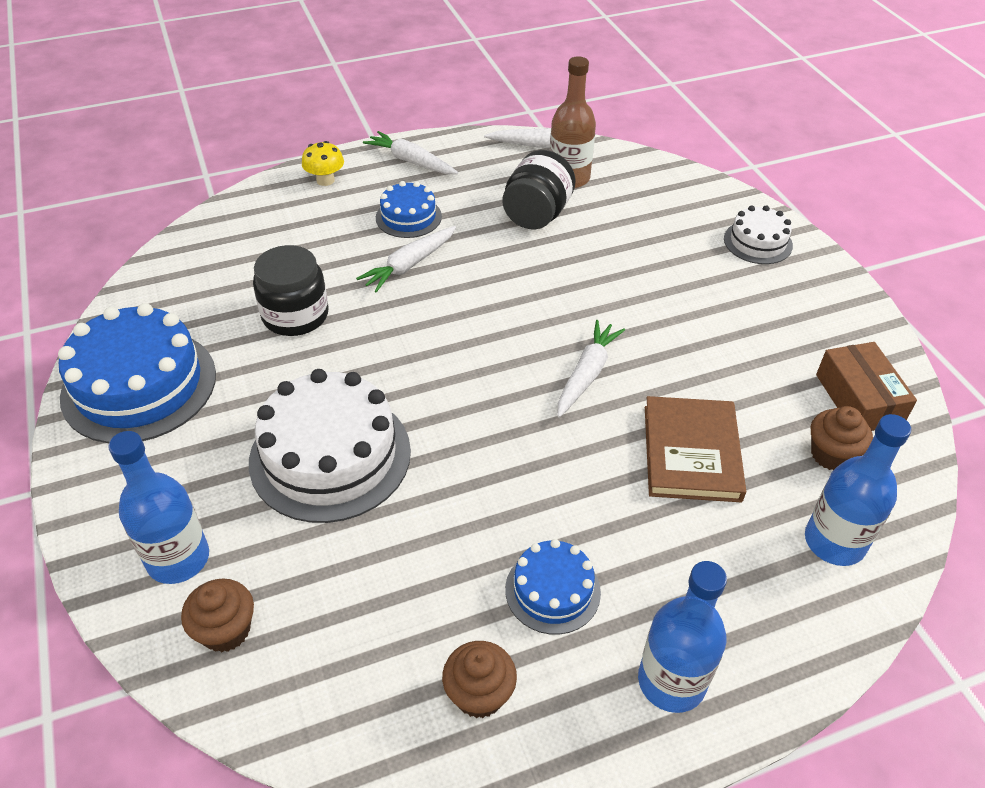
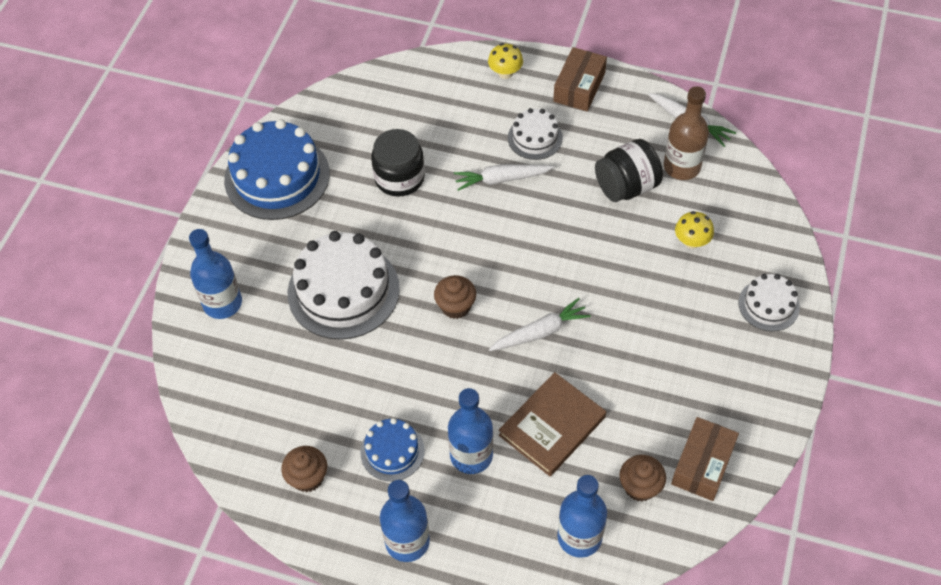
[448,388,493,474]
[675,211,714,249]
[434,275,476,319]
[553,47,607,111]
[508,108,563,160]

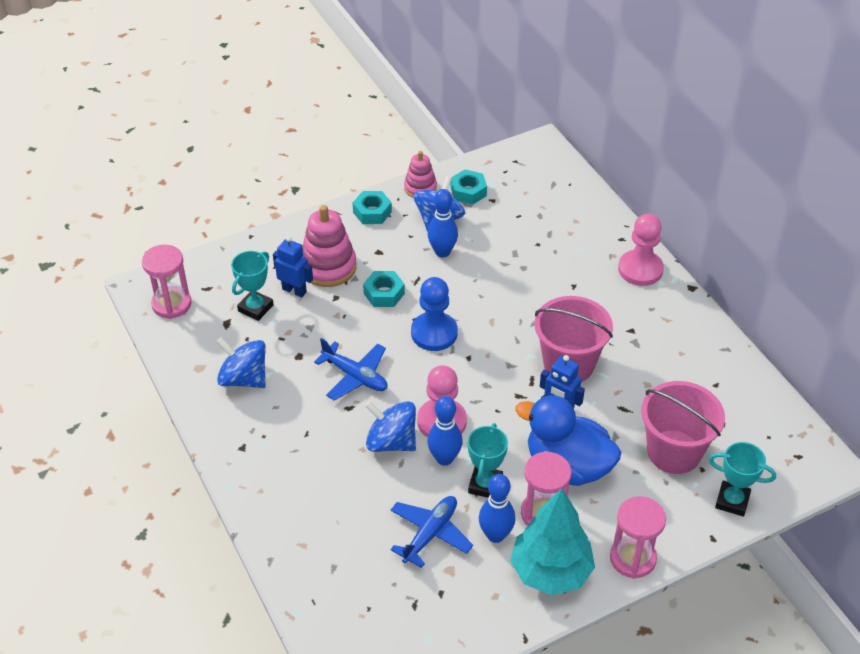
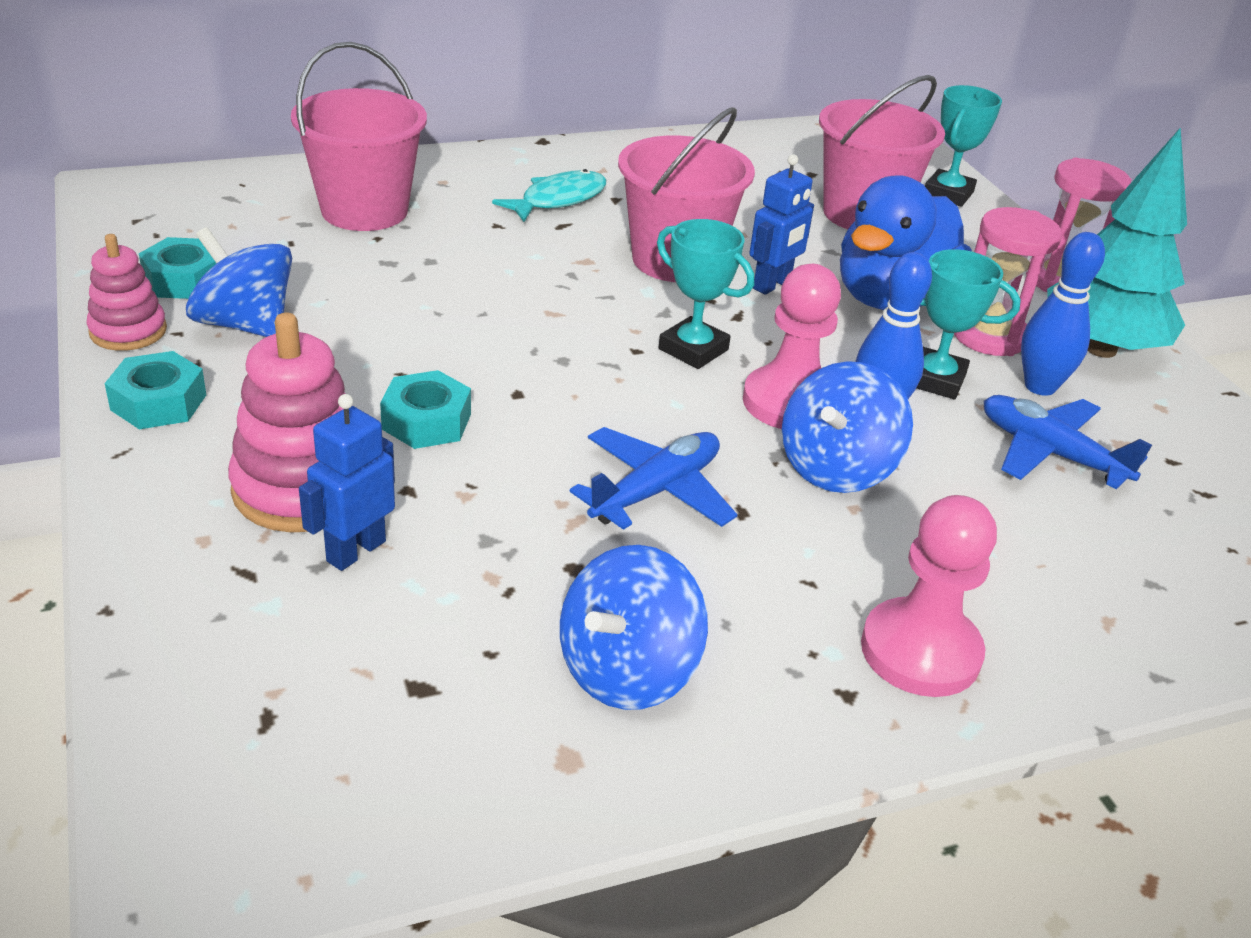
[142,244,192,319] (first image)
[411,277,458,351] (first image)
[428,189,458,257] (first image)
[291,42,427,231]
[492,169,606,222]
[657,219,754,369]
[861,495,997,697]

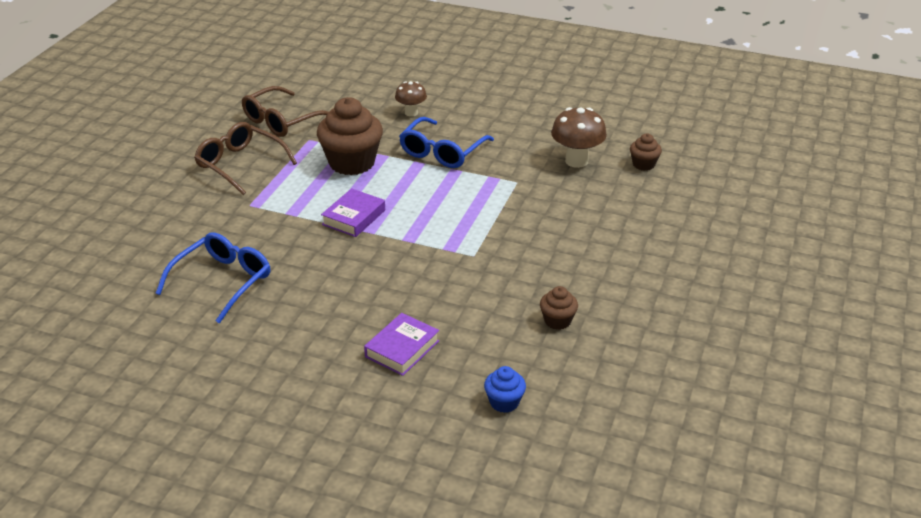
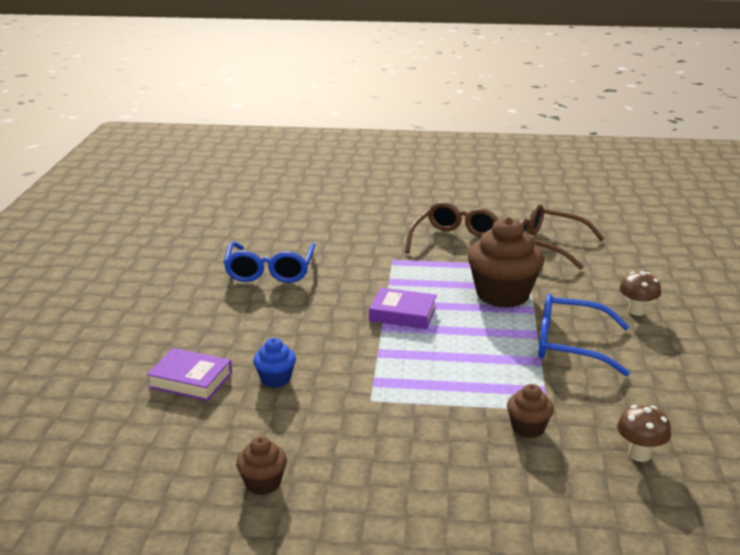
[253,338,296,388]
[507,384,554,438]
[223,242,315,283]
[617,405,671,462]

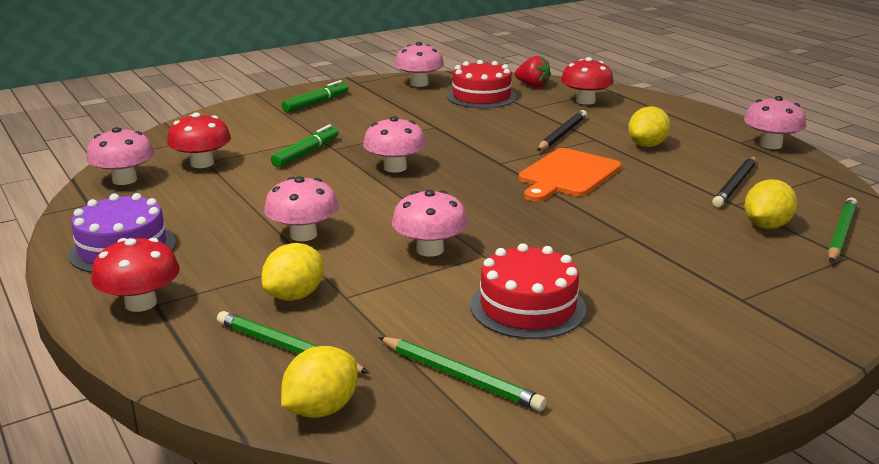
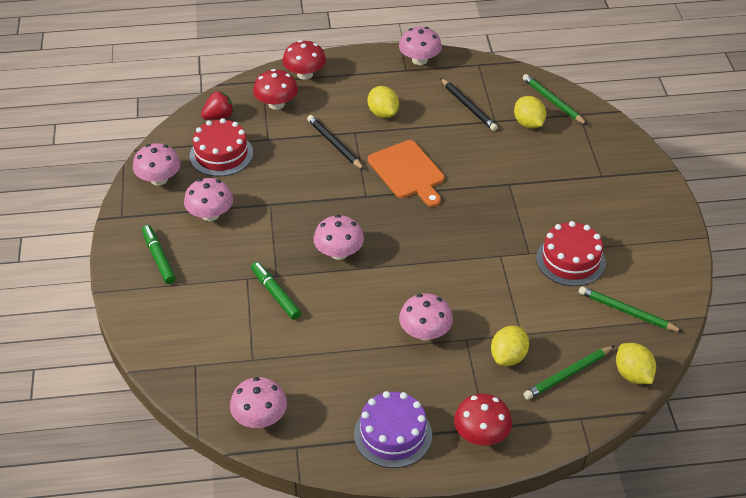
[283,40,326,80]
[184,178,233,221]
[491,326,529,366]
[579,286,683,332]

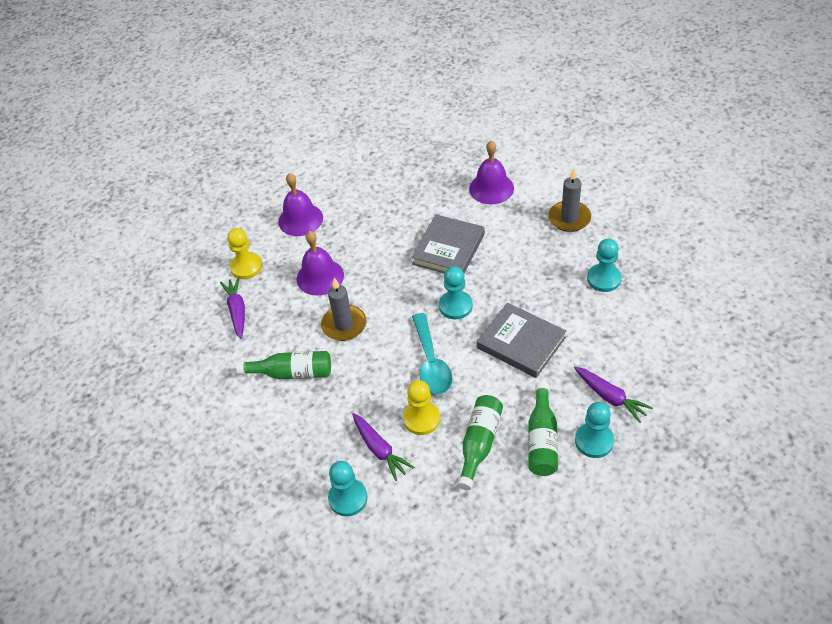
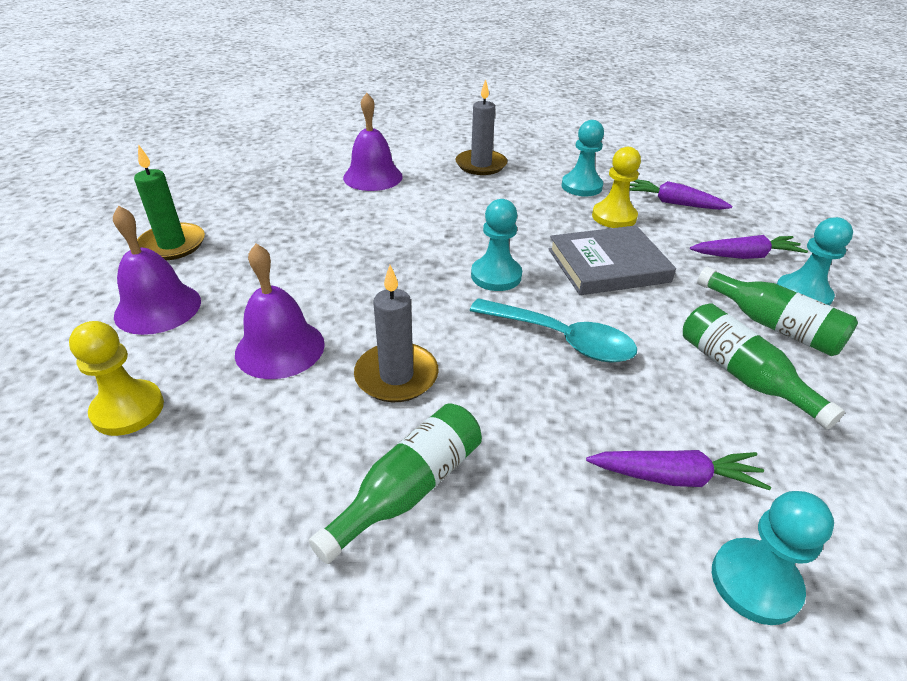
[411,214,485,274] (first image)
[134,144,205,260]
[629,179,732,210]
[592,147,641,228]

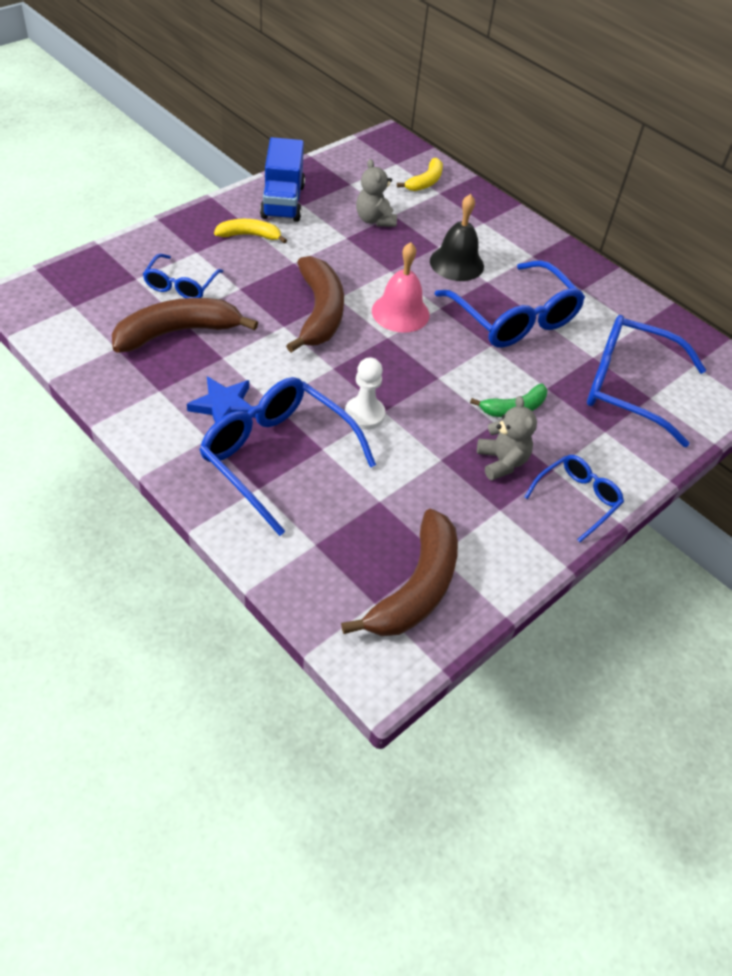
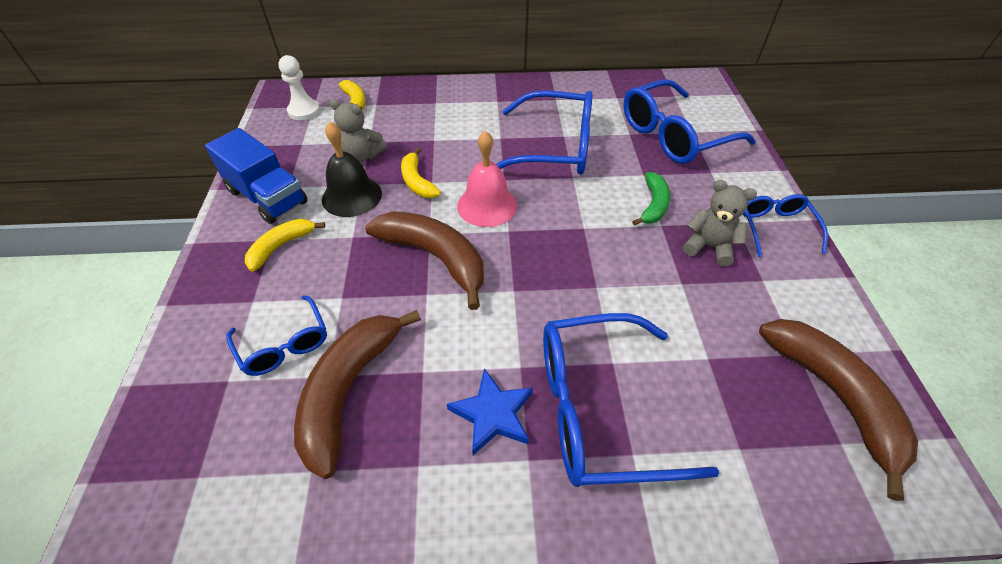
[401,148,441,198]
[278,55,320,120]
[322,122,382,217]

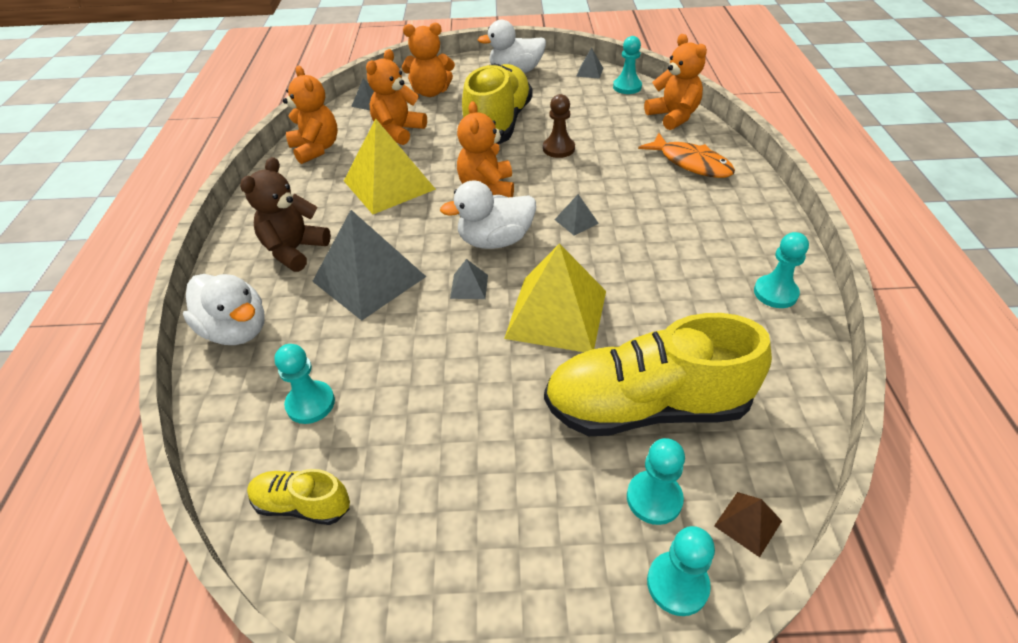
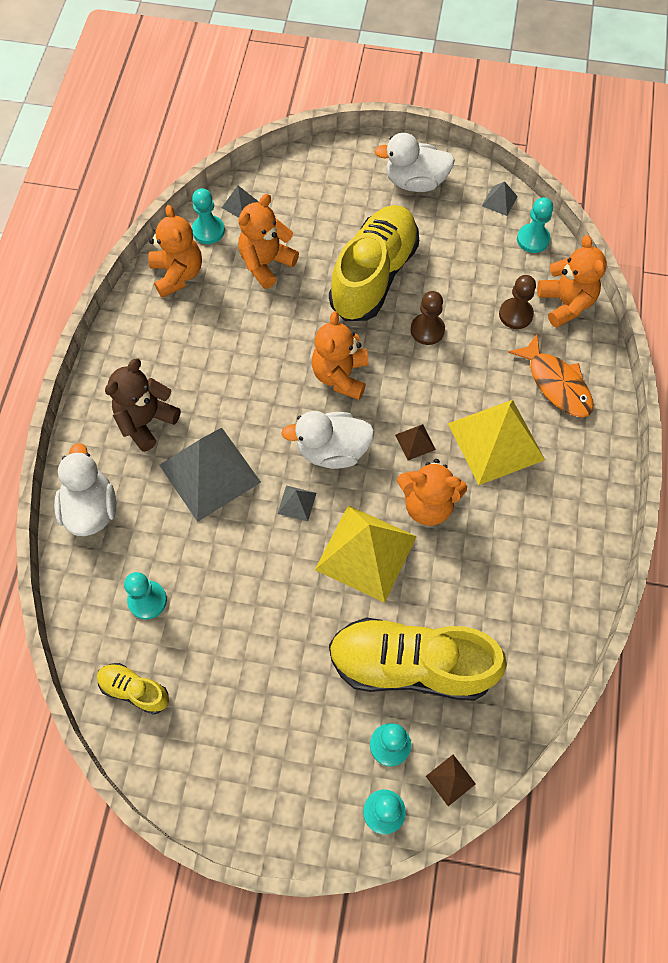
[499,275,536,329]
[448,400,545,485]
[397,459,467,525]
[192,188,225,244]
[395,424,436,460]
[54,443,116,536]

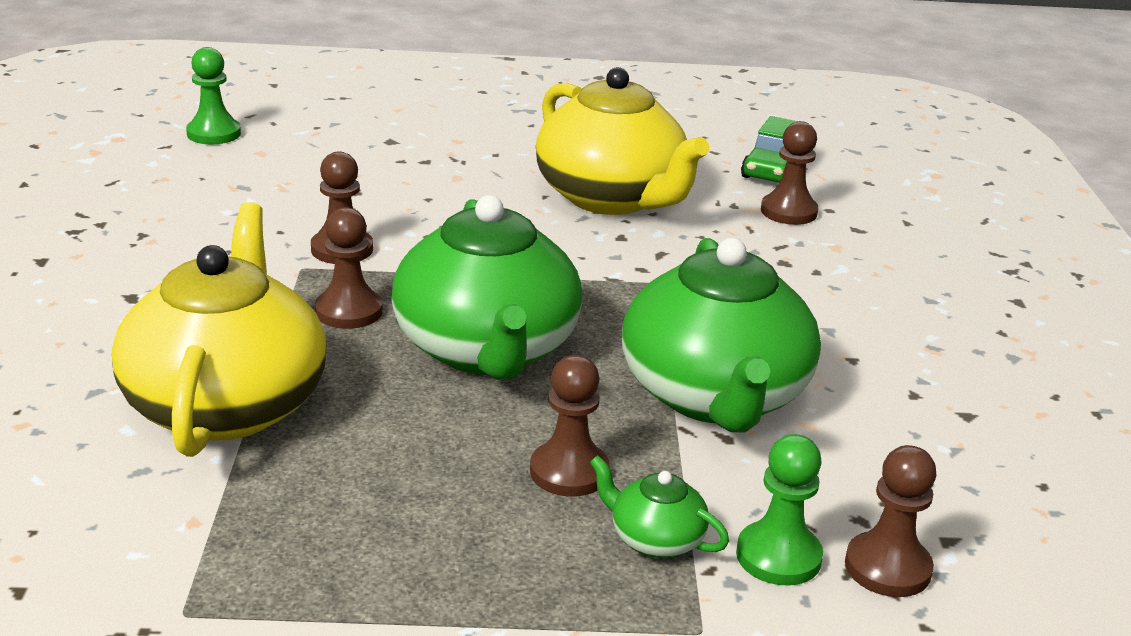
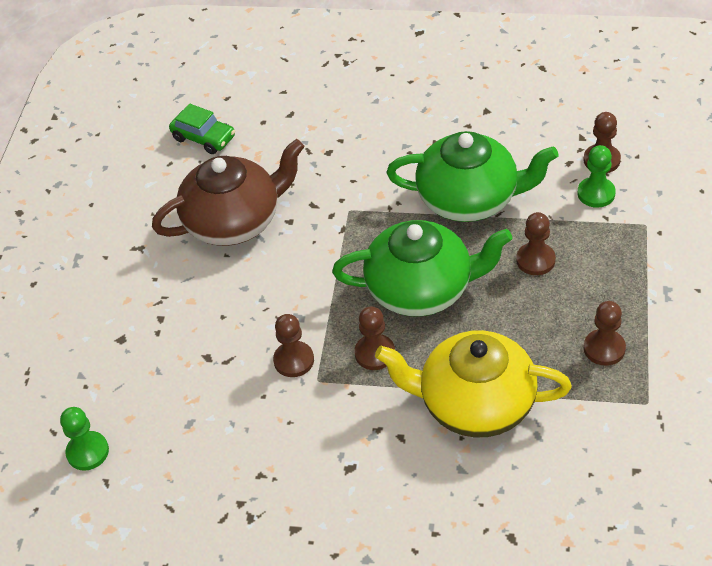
[590,455,729,558] (first image)
[584,301,626,366]
[152,139,304,246]

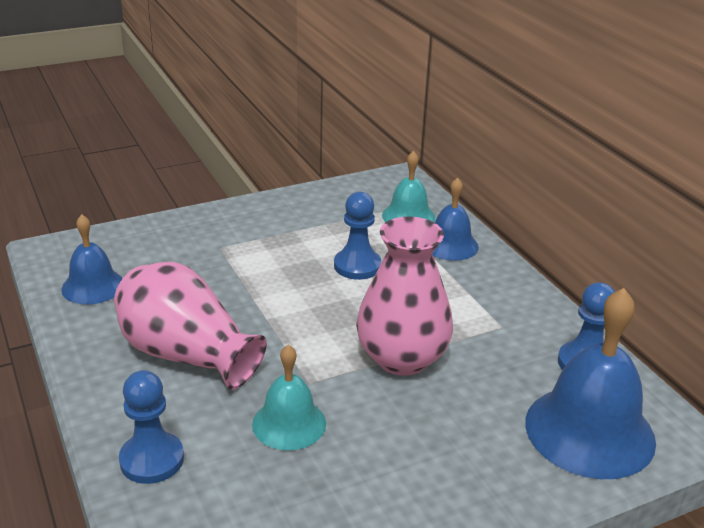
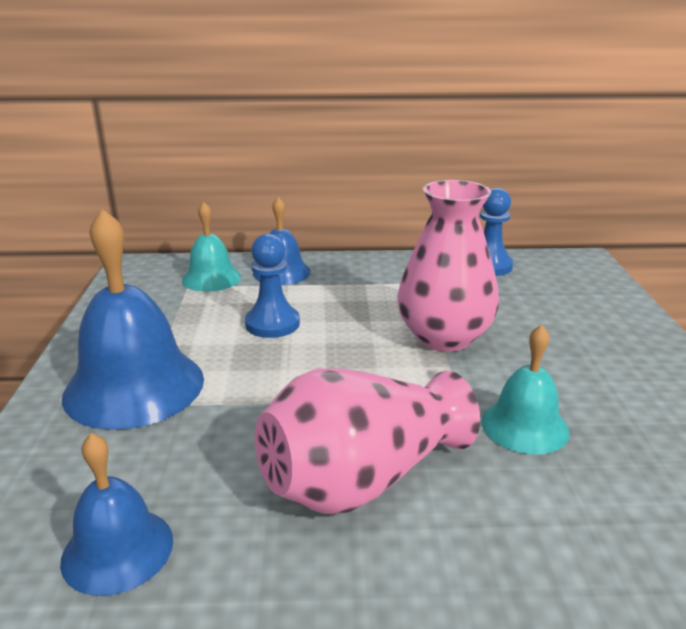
[119,370,184,484] (first image)
[62,209,204,430]

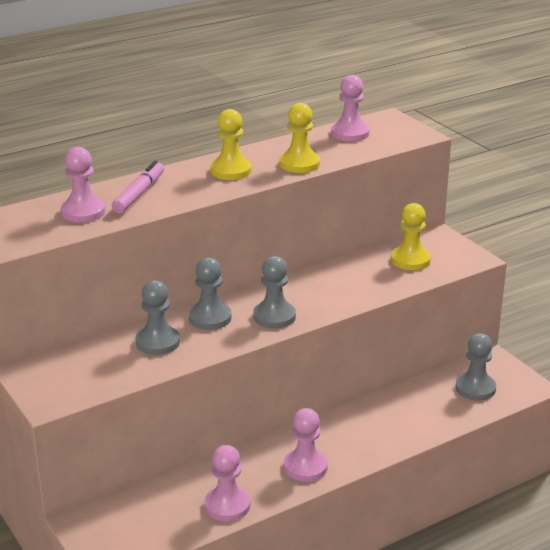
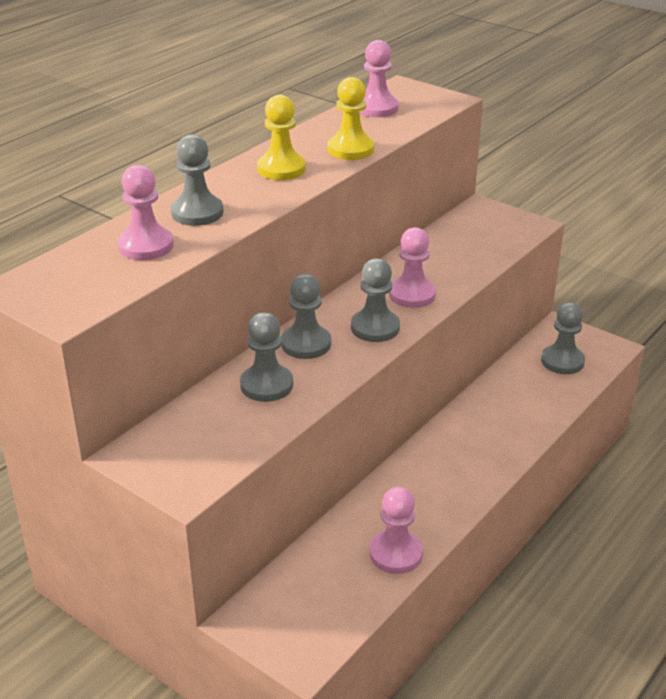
[391,203,431,270] (first image)
[389,227,436,308]
[171,134,223,226]

